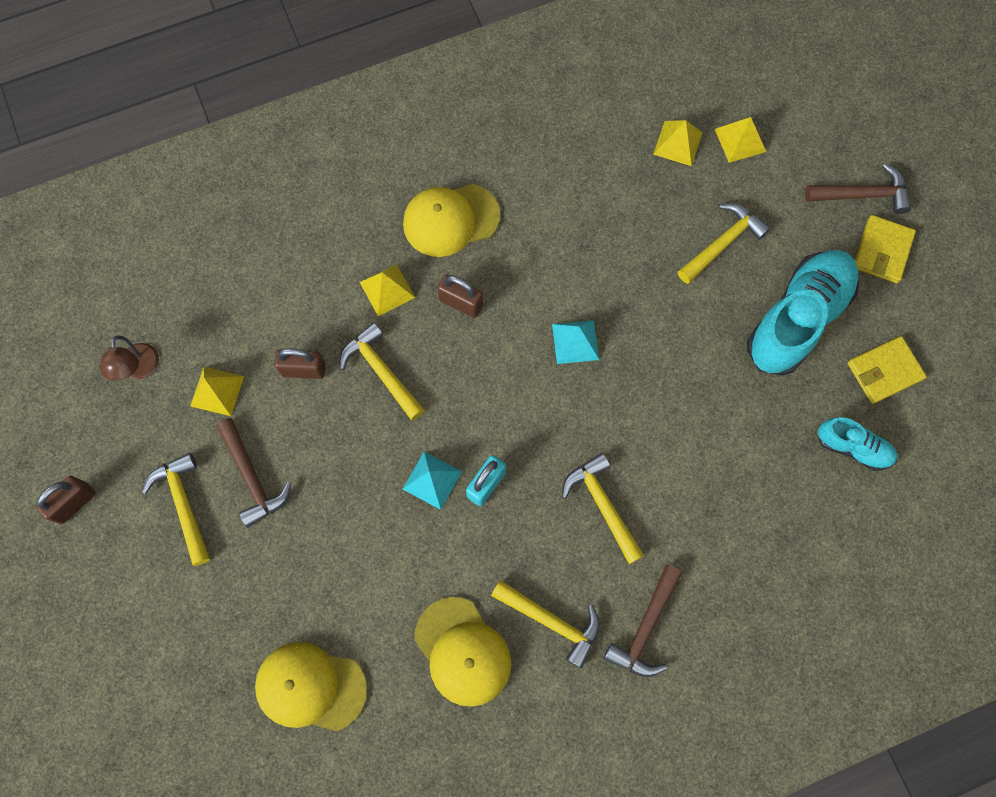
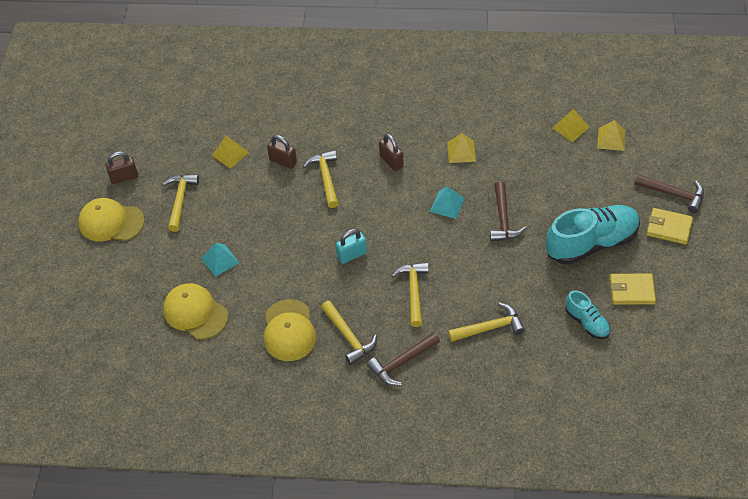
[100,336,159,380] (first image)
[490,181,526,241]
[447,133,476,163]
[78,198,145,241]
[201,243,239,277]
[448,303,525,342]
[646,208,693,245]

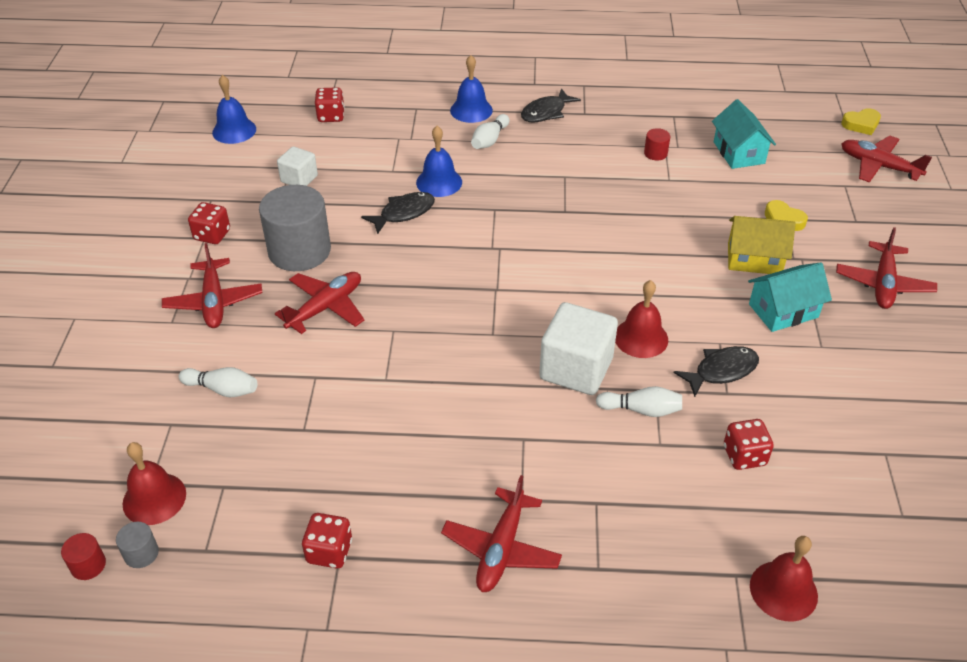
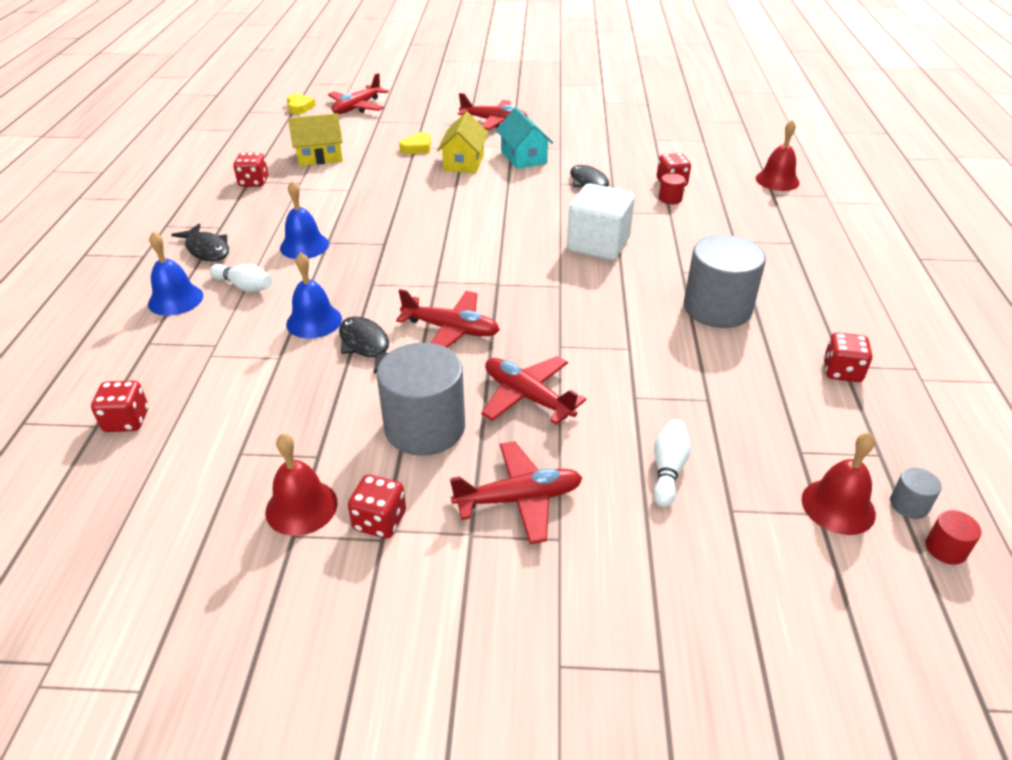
[277,146,318,186] (first image)
[596,386,682,417] (first image)
[233,153,268,187]
[684,235,766,328]
[280,181,329,259]
[396,289,500,348]
[265,433,337,536]
[659,173,685,204]
[288,113,343,166]

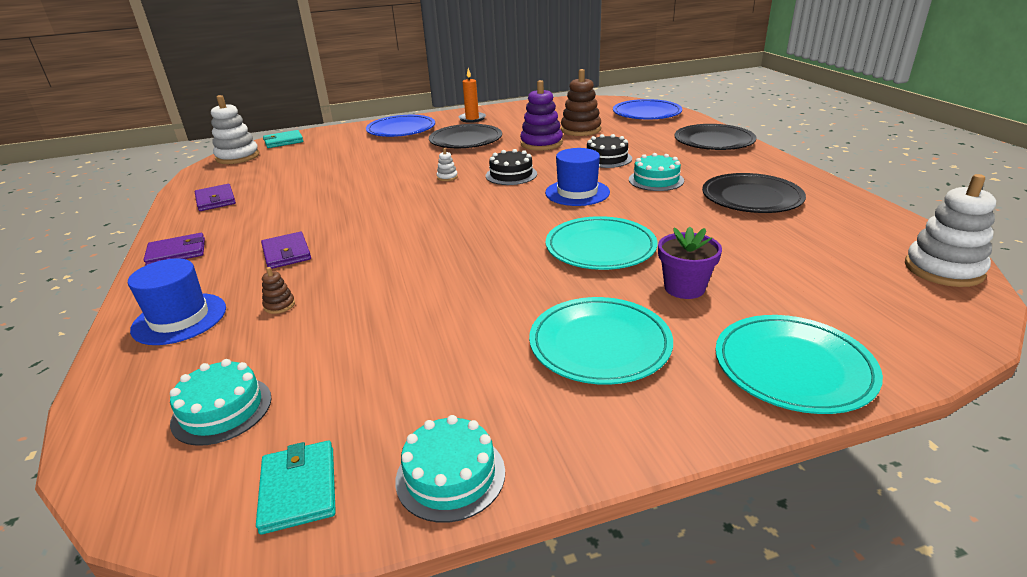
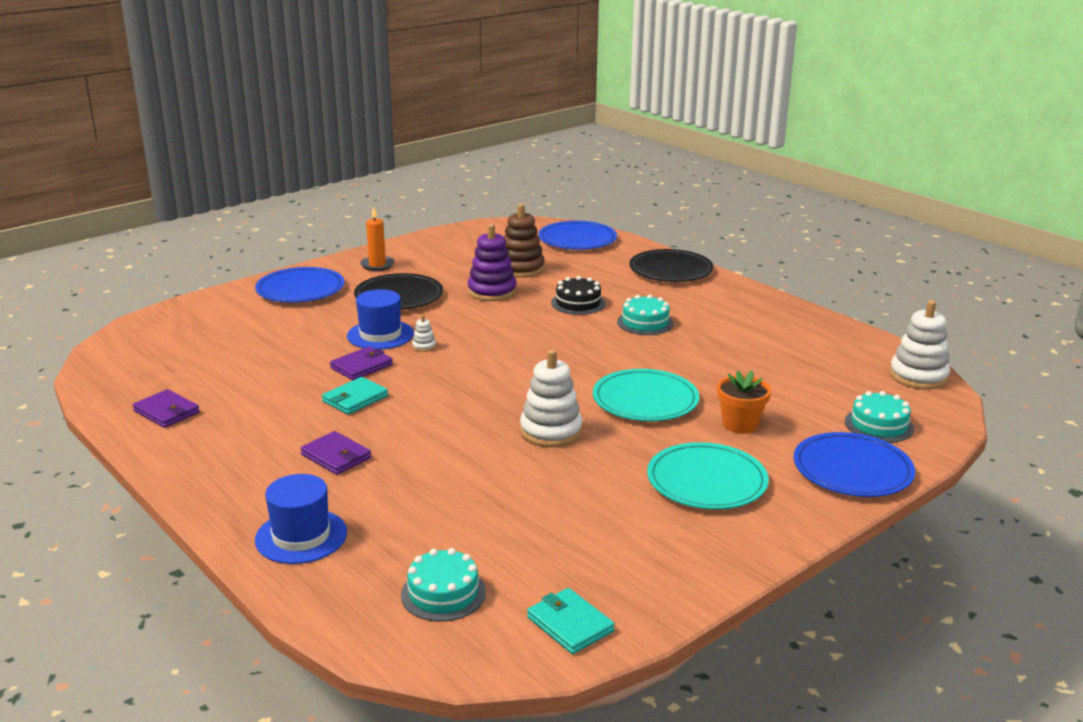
[262,267,295,314] (first image)
[486,149,537,185] (first image)
[702,173,806,213] (first image)
[330,346,393,380]
[520,349,583,447]
[322,377,388,415]
[845,391,914,443]
[347,289,414,350]
[717,371,771,434]
[793,432,915,497]

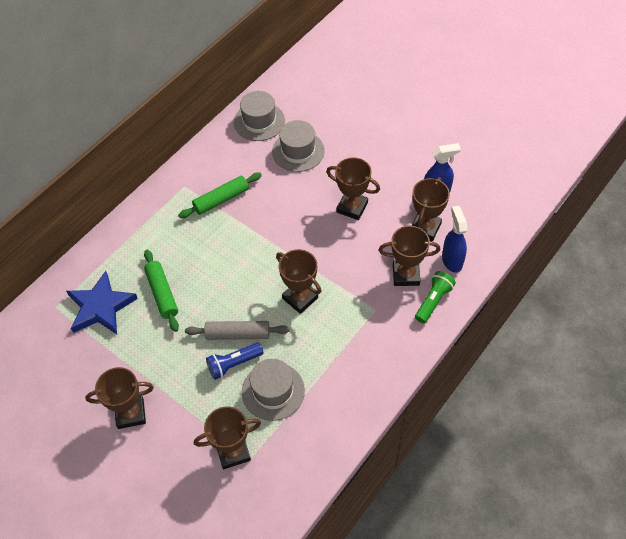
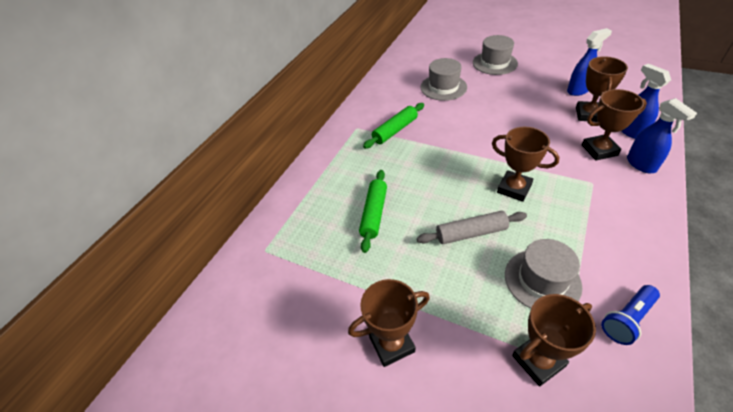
[66,271,138,334] (first image)
[326,157,380,220] (first image)
[601,285,660,345]
[473,35,518,75]
[627,98,697,173]
[359,170,387,253]

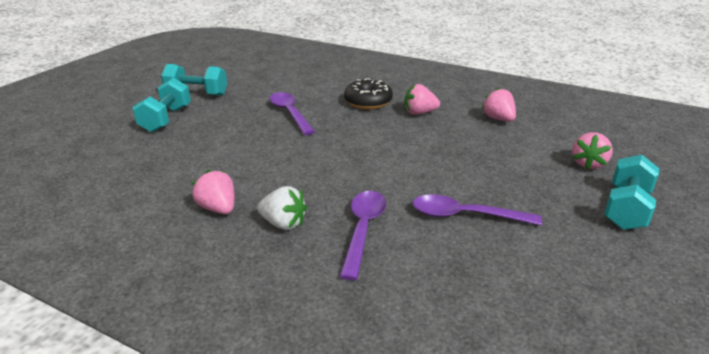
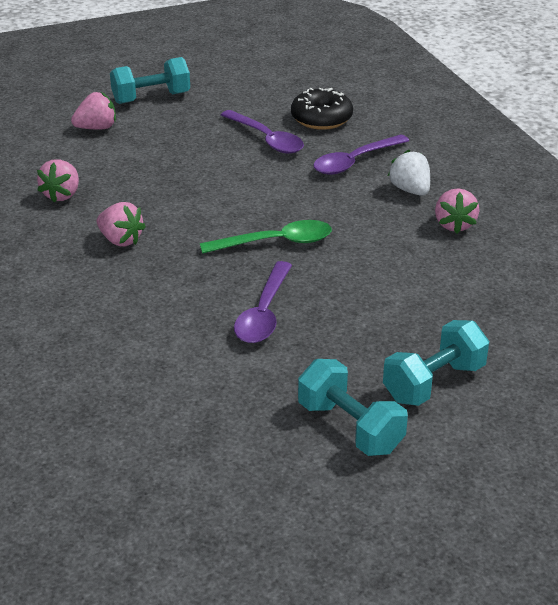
[200,220,332,254]
[291,88,353,130]

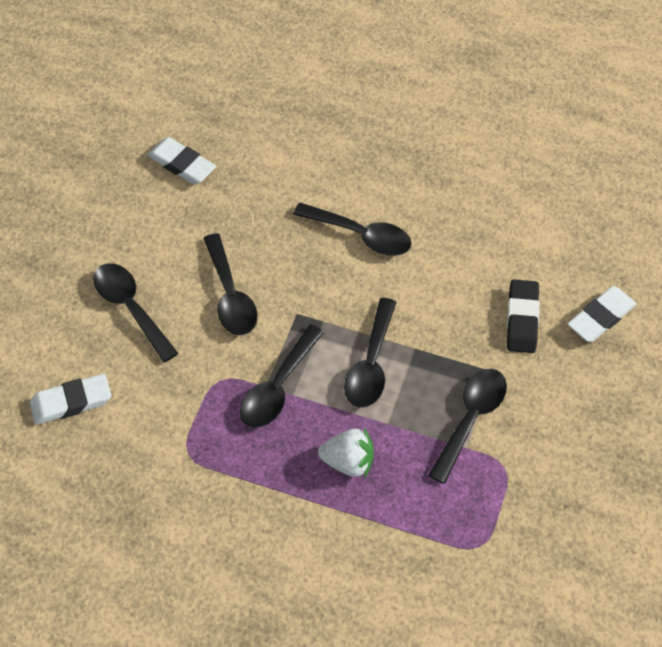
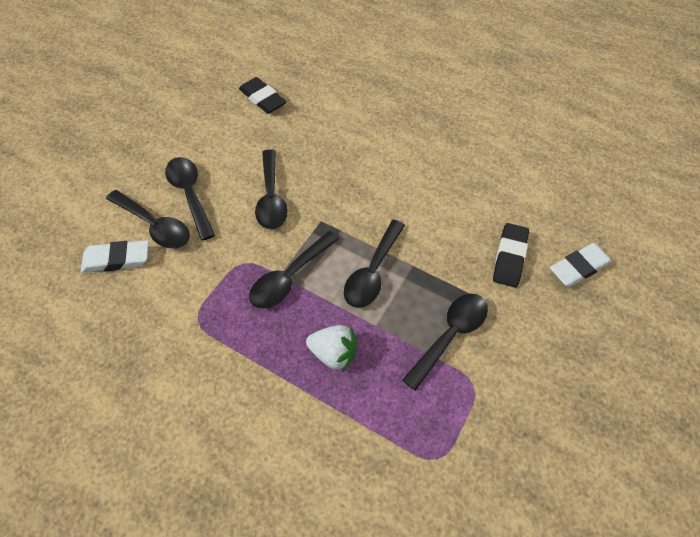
[106,190,190,248]
[239,77,286,114]

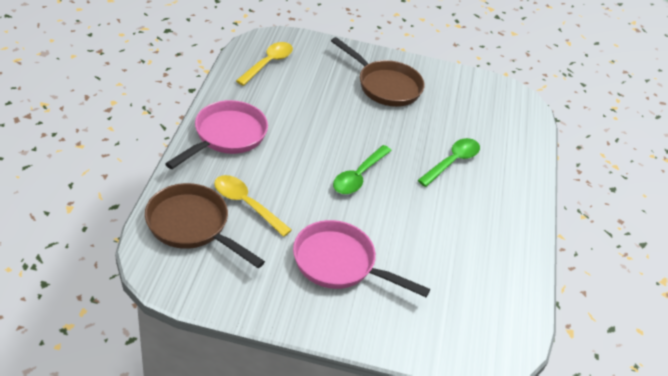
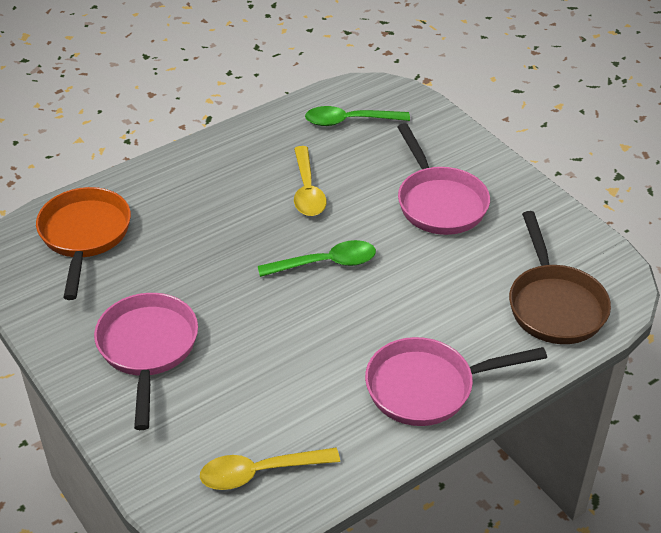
[36,187,131,300]
[294,146,327,216]
[305,106,410,126]
[94,293,198,430]

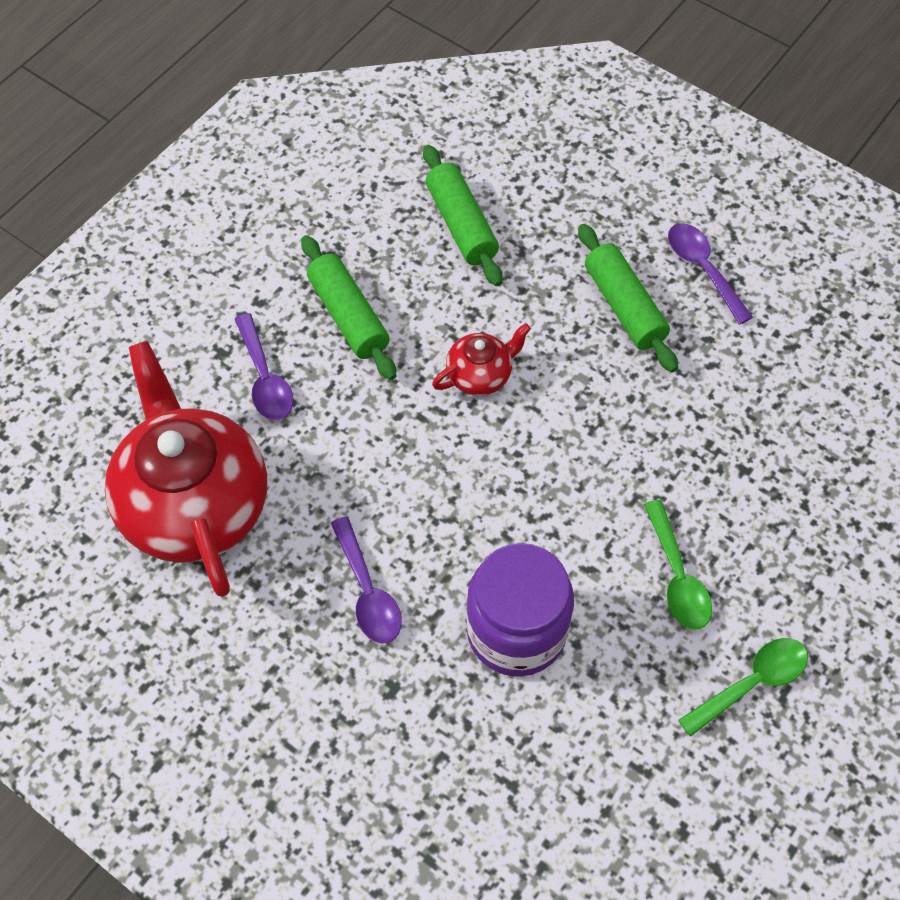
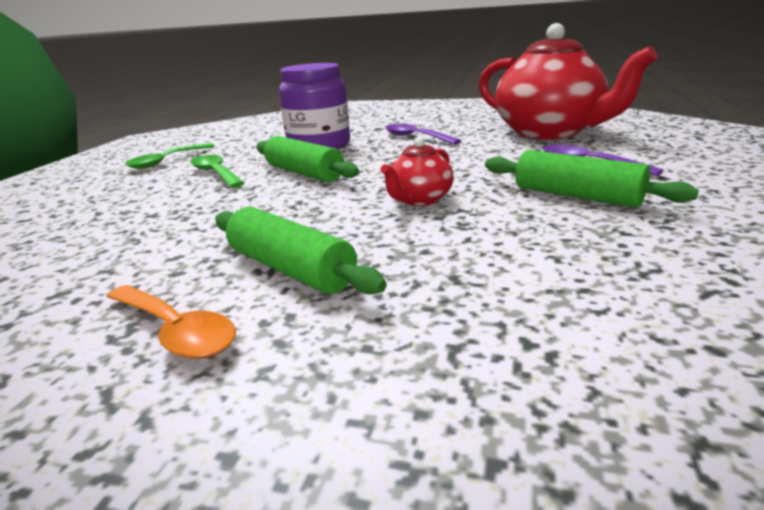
[256,136,359,182]
[106,285,236,359]

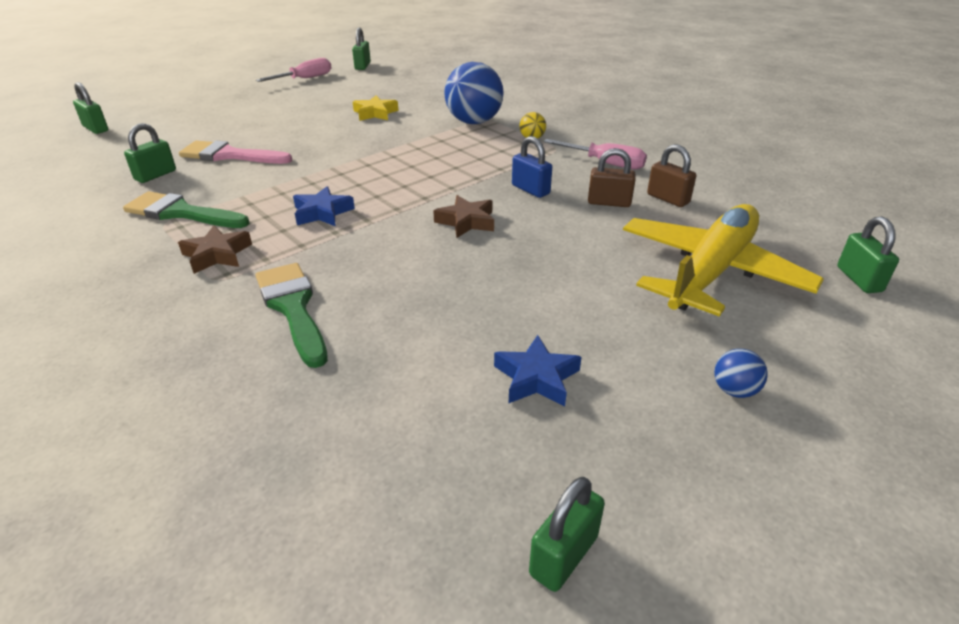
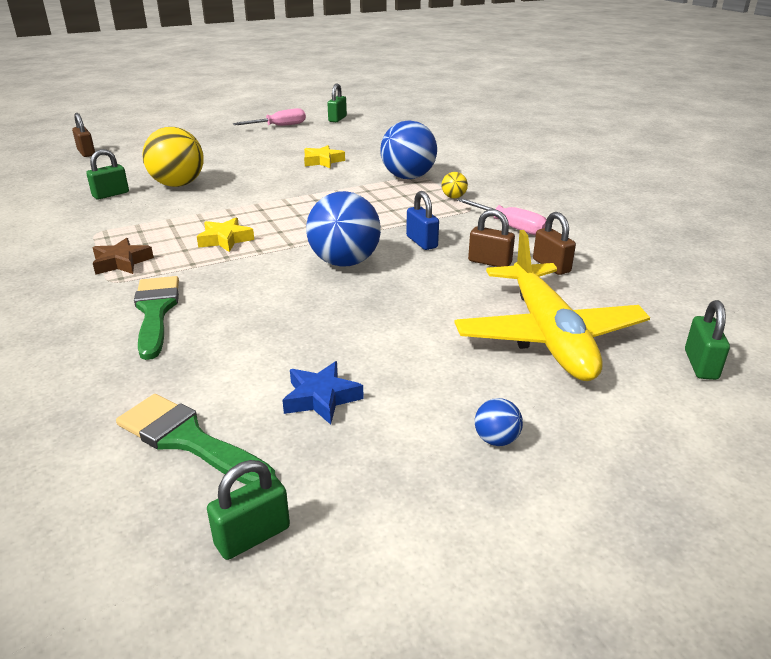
[116,394,276,485]
[142,127,203,187]
[306,191,381,267]
[72,113,95,157]
[197,217,254,252]
[454,230,650,381]

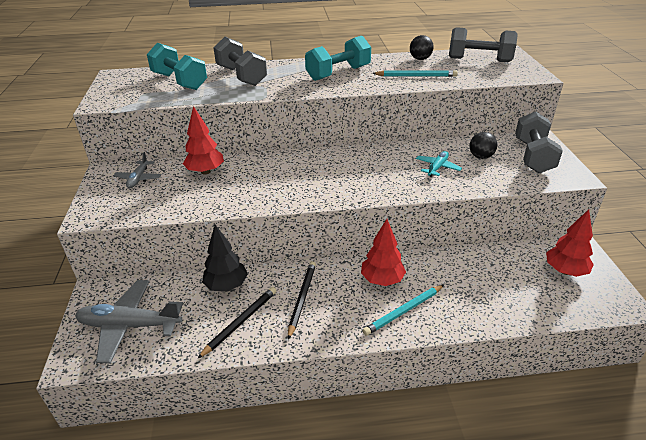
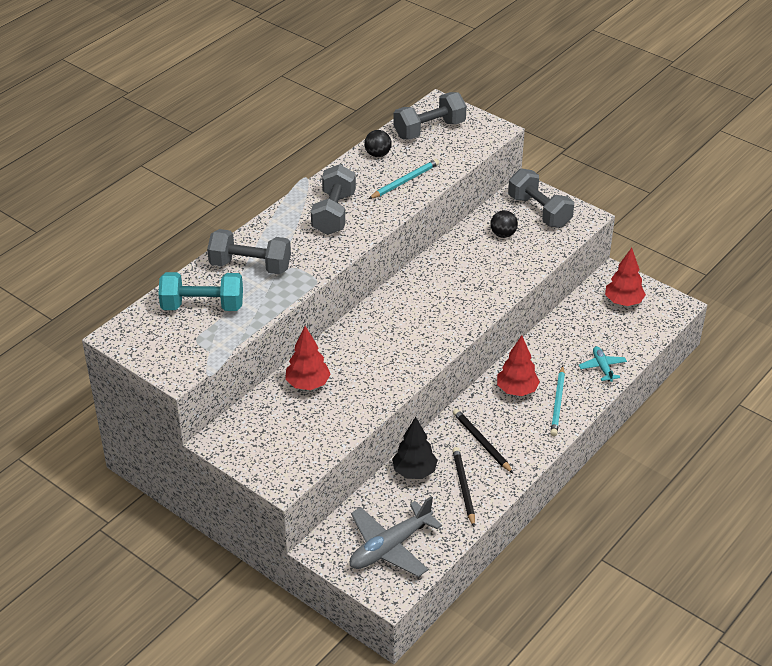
[113,152,161,188] (first image)
[579,346,627,382]
[311,164,356,235]

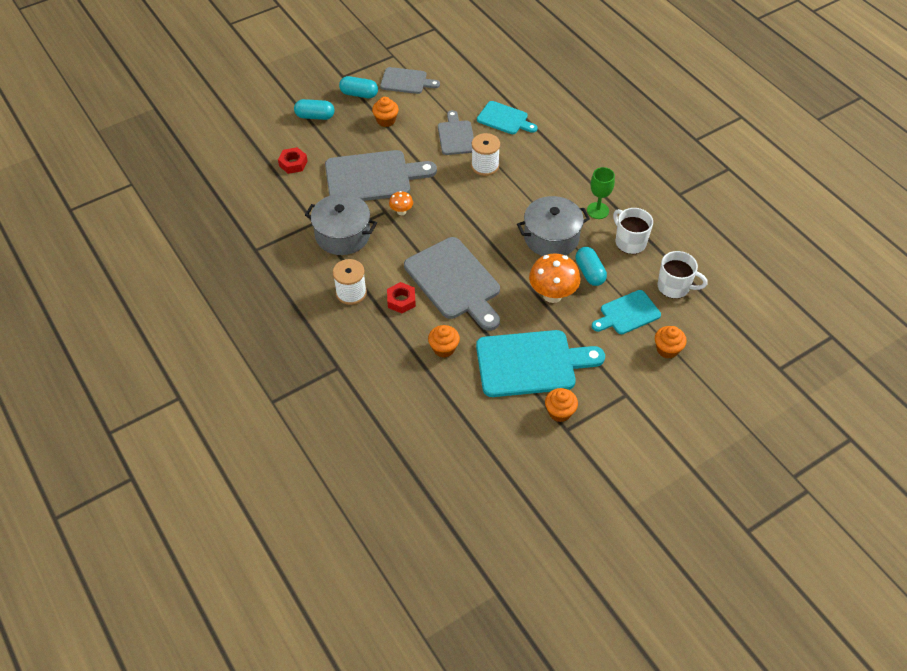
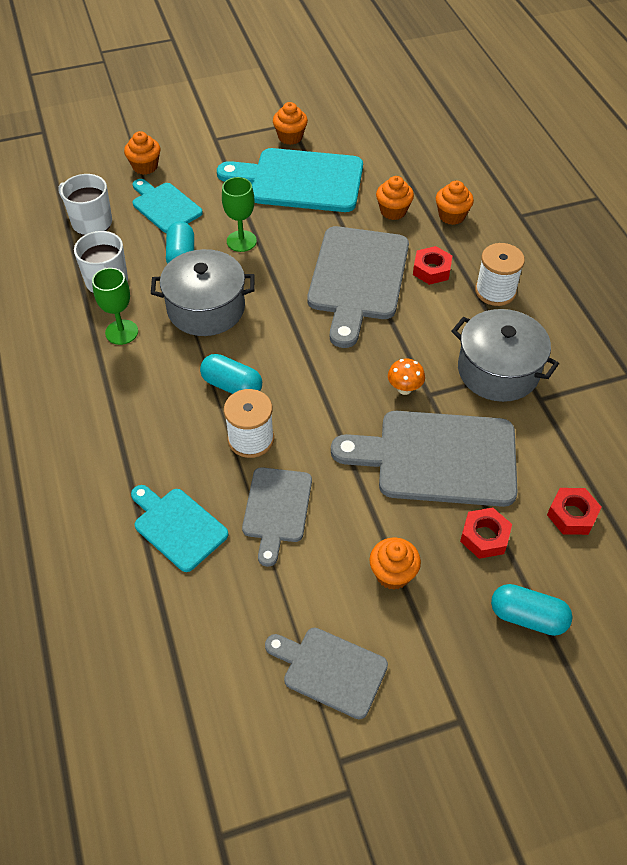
[436,181,474,225]
[460,507,512,559]
[200,354,262,394]
[222,177,257,252]
[307,226,409,348]
[133,179,203,233]

